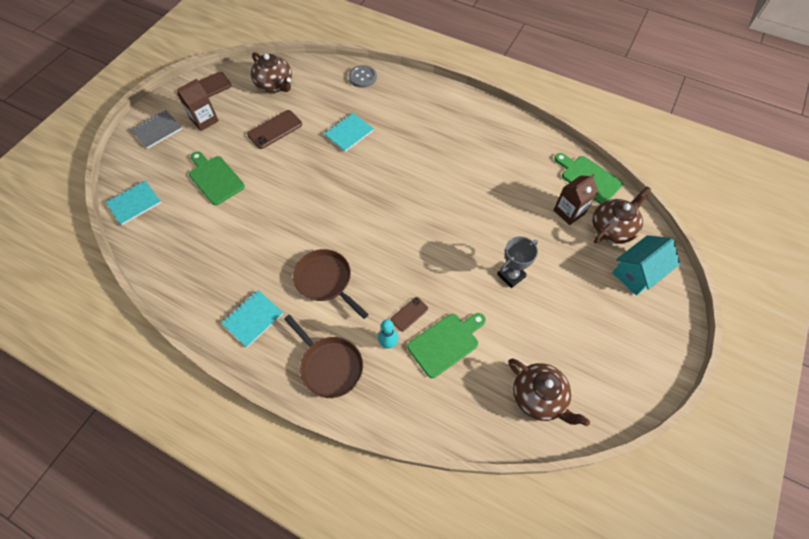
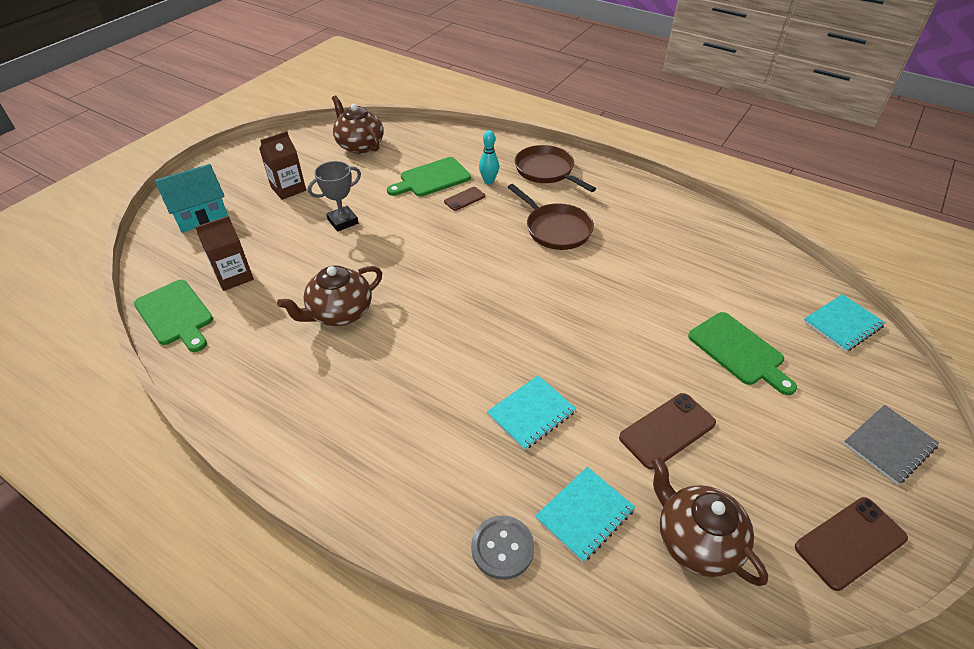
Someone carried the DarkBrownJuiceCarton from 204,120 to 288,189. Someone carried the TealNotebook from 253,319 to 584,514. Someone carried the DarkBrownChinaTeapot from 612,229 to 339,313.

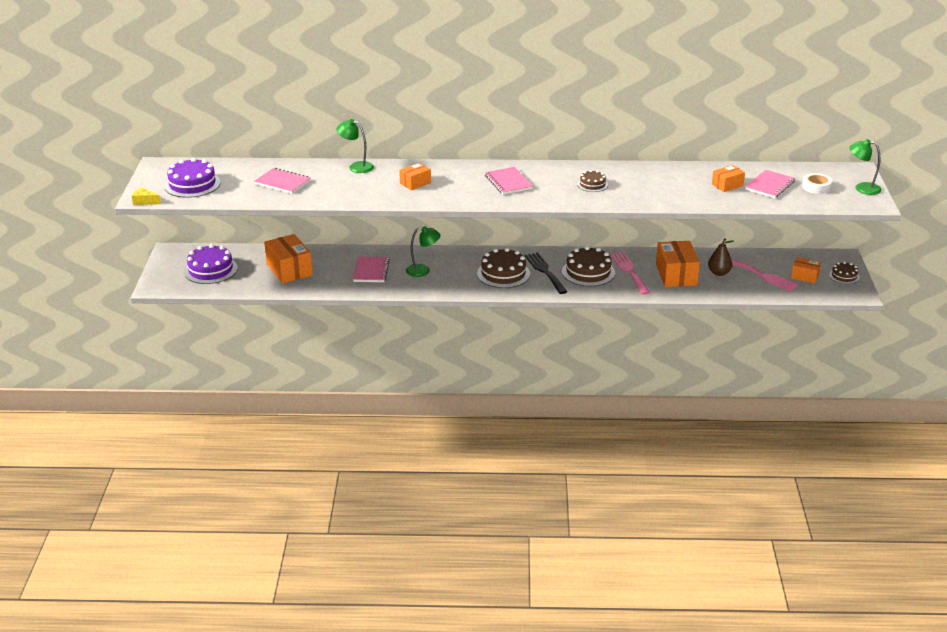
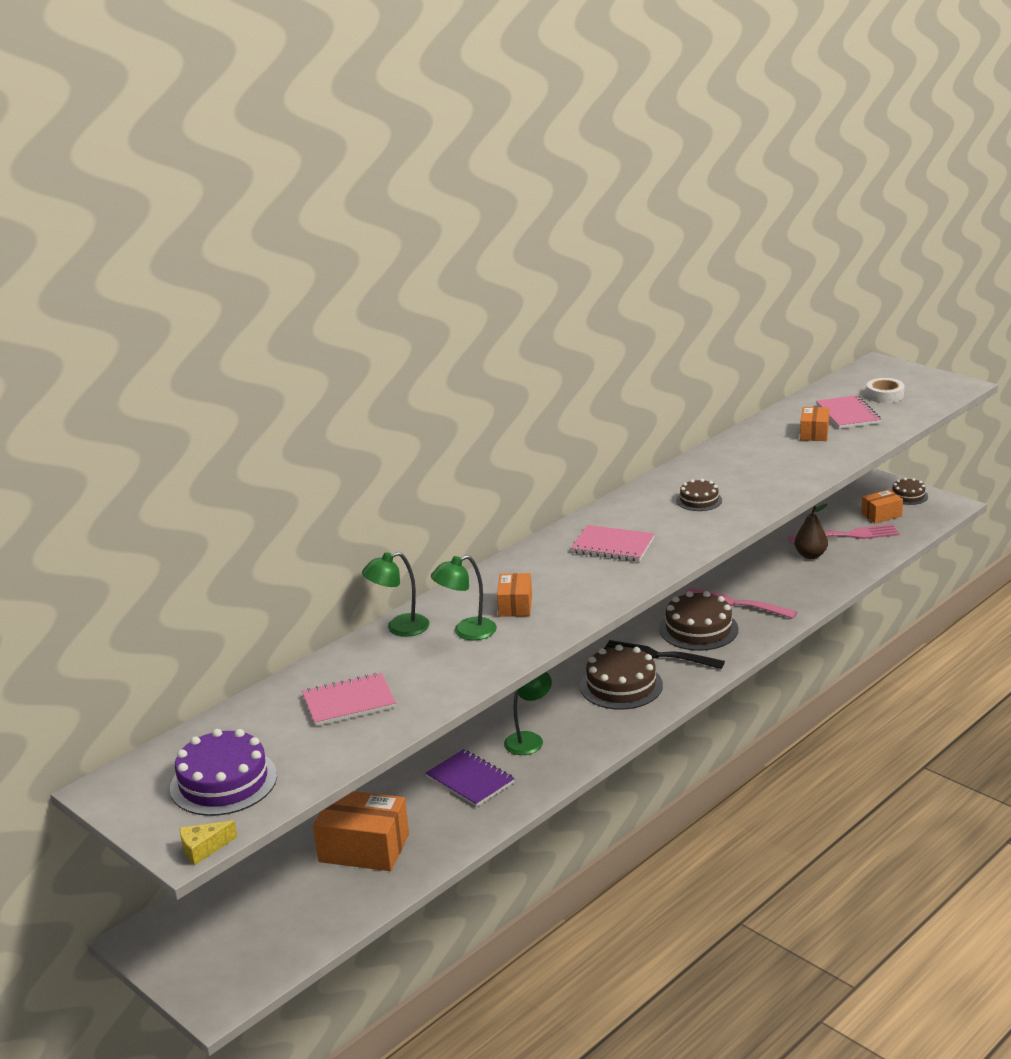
Someone took away the RoyalPurpleLayerCake at 210,270. Someone took away the OrangeColouredPackage at 676,275. Someone carried the LeafGreenLamp from 862,188 to 466,632. Someone repainted the RosePinkNotebook at 371,271, which became the RoyalPurpleNotebook at 470,780.

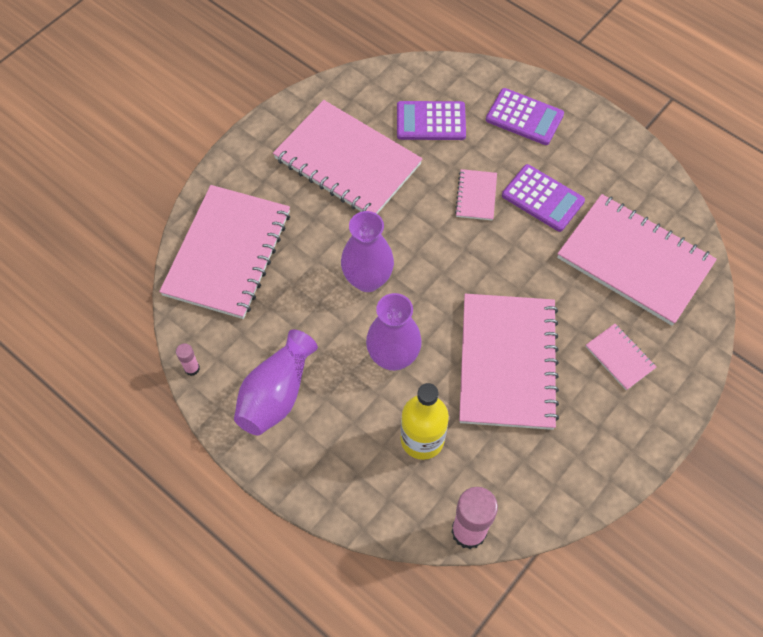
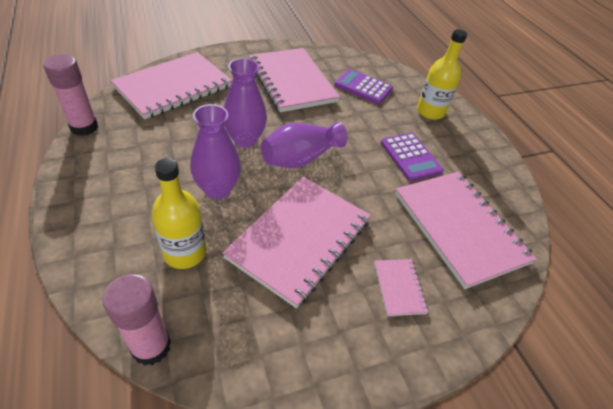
Someone took away the RosePinkNotebook at 476,196. Someone carried the RoyalPurpleFlowerVase from 276,394 to 300,158. Someone swapped the RoyalPurplePocketCalculator at 524,117 for the BrightYellowDrinkBottle at 430,112. Someone scaled the RosePinkGlue at 192,368 by 2.08.

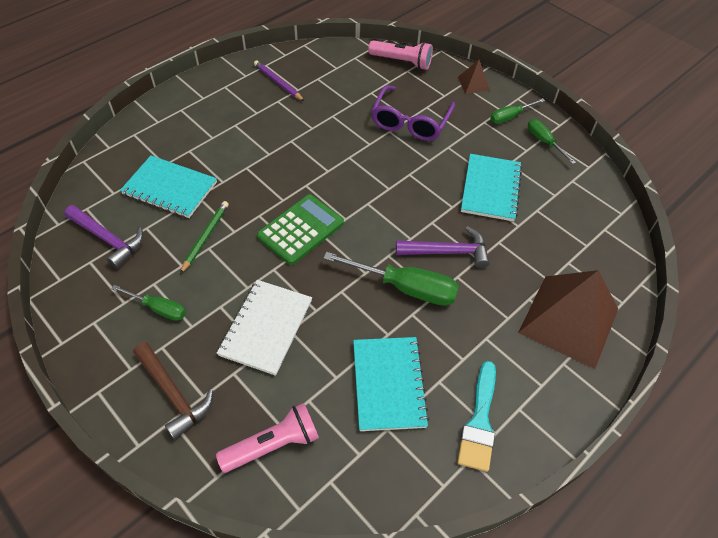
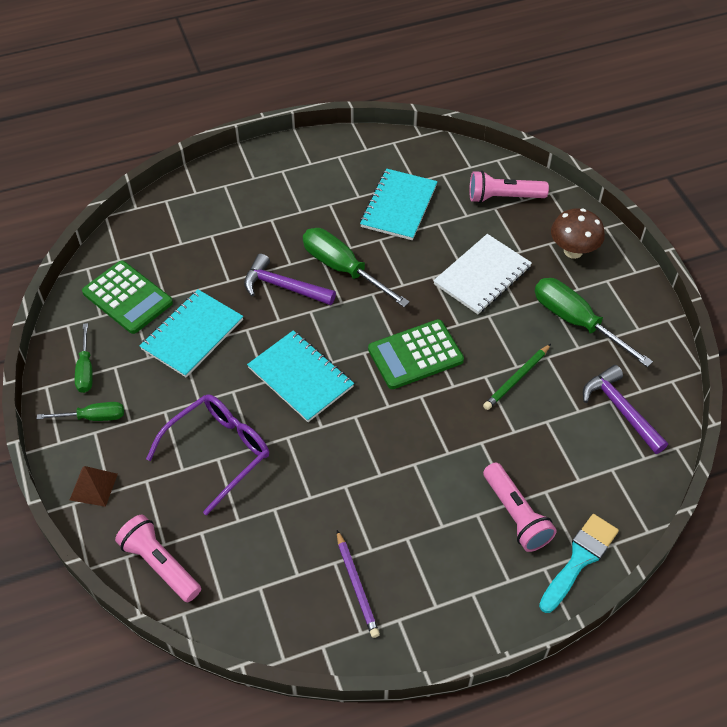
Someone took away the DarkBrownPyramid at 568,320. Someone put down the LeafGreenPocketCalculator at 127,298. Someone put down the RosePinkTorch at 515,515. Someone carried the TealNotebook from 170,188 to 300,377. Someone carried the TealPaintBrush from 479,421 to 579,559. Someone swapped the DarkBrownClawHammer at 173,394 for the DarkBrownToadstool at 573,251. Someone scaled the LeafGreenFlatScrewdriver at 158,308 by 1.73.

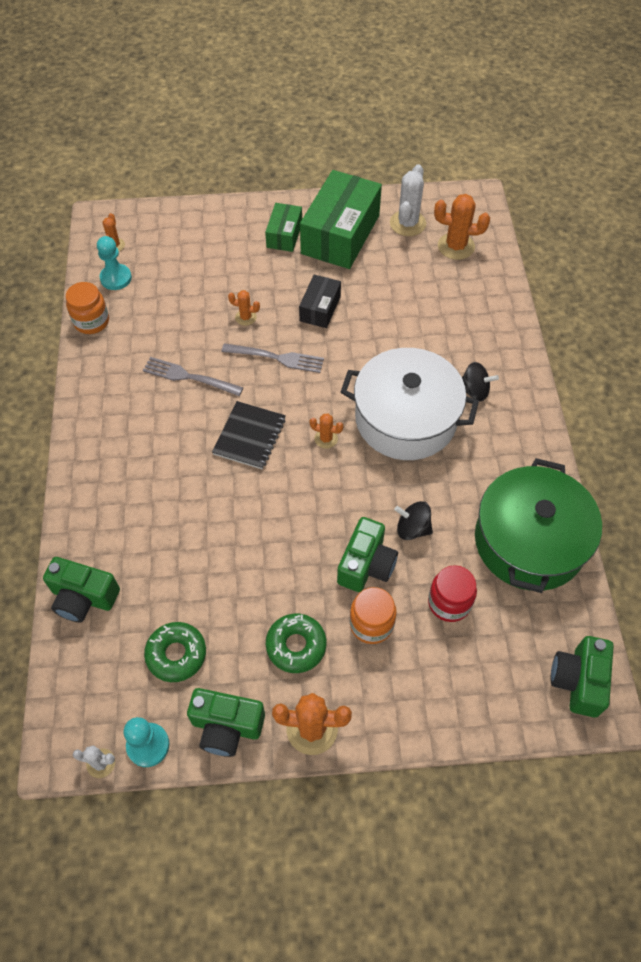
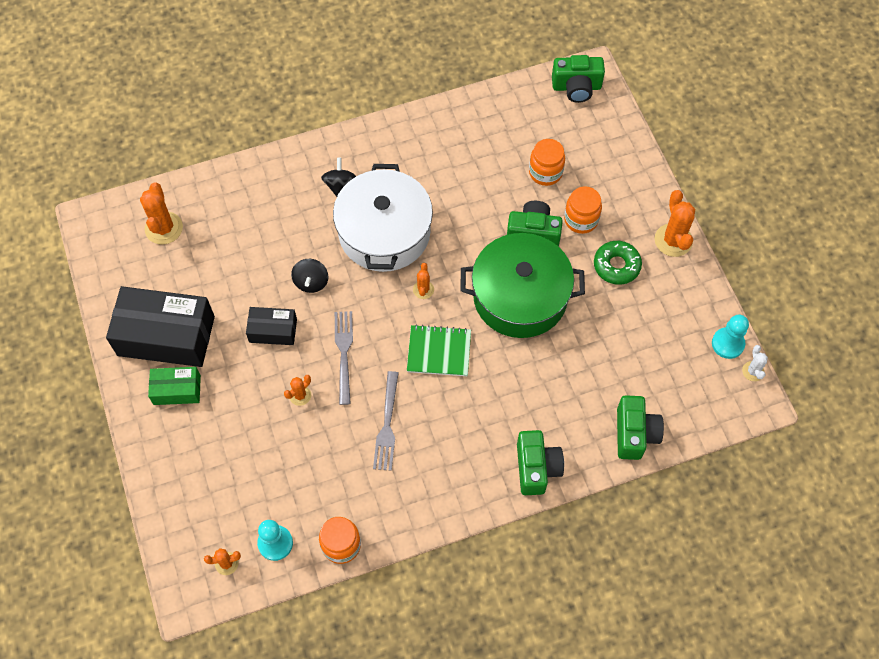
Someone took away the LeafGreenGlazedDonut at 176,654. Someone took away the SnowWhitePricklyPlant at 407,223. Someone carried the LeafGreenCompactCamera from 226,726 to 536,468. Someone carried the JetBlackSpinningTop from 412,528 to 311,282. Someone carried the LeafGreenPot from 529,541 to 520,297. Someone repainted the JetBlackNotebook at 249,436, which became the LeafGreenNotebook at 439,351. Someone repainted the LeafGreenPackage at 340,234, which became the JetBlackPackage at 166,336. Someone repainted the RedPreserveJar at 449,602, which became the OrangeColouredPreserveJar at 545,172. Someone rotated the OrangeColouredPricklyPlant at 245,317 by 45 degrees clockwise.

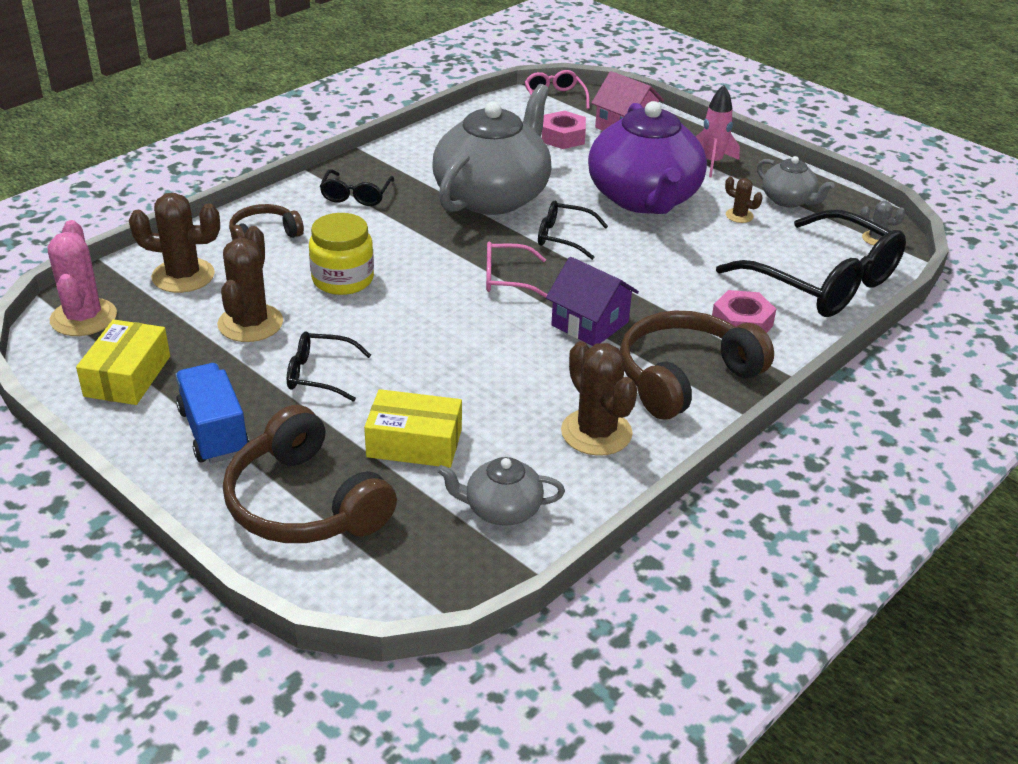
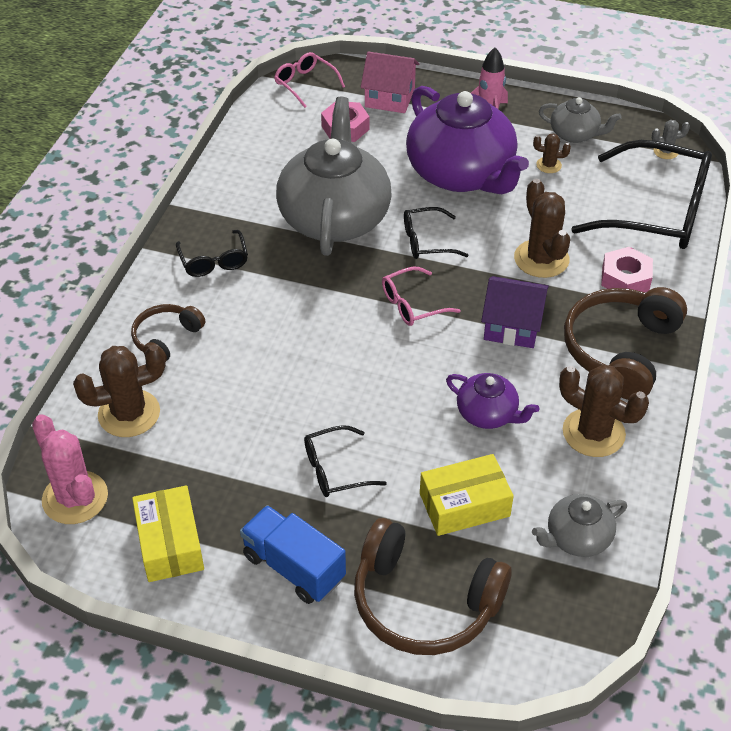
Someone took away the BrightYellowPreserveJar at 343,279. Someone put down the RoyalPurpleChinaTeapot at 488,414. Someone carried the DarkBrownPricklyPlant from 250,323 to 541,259.

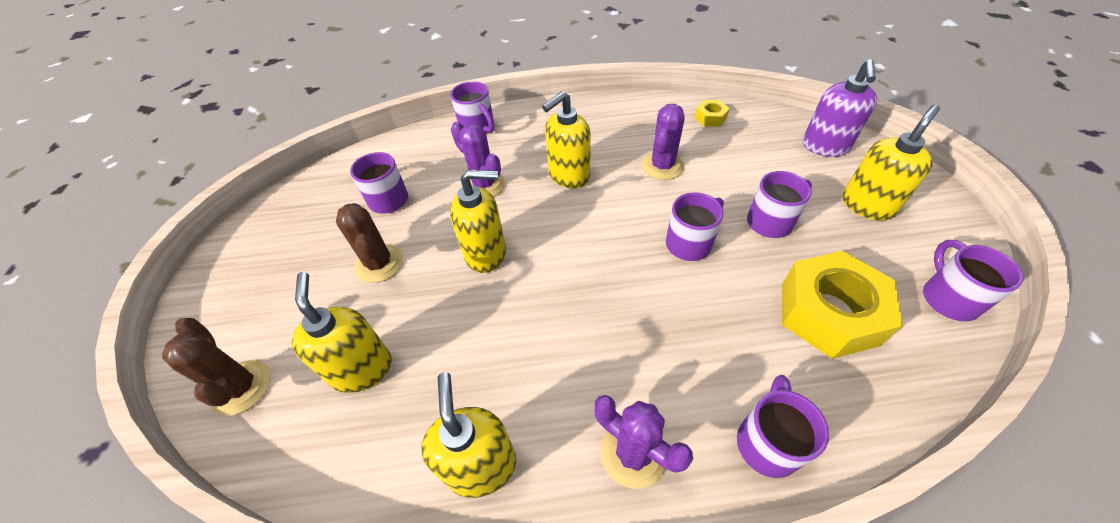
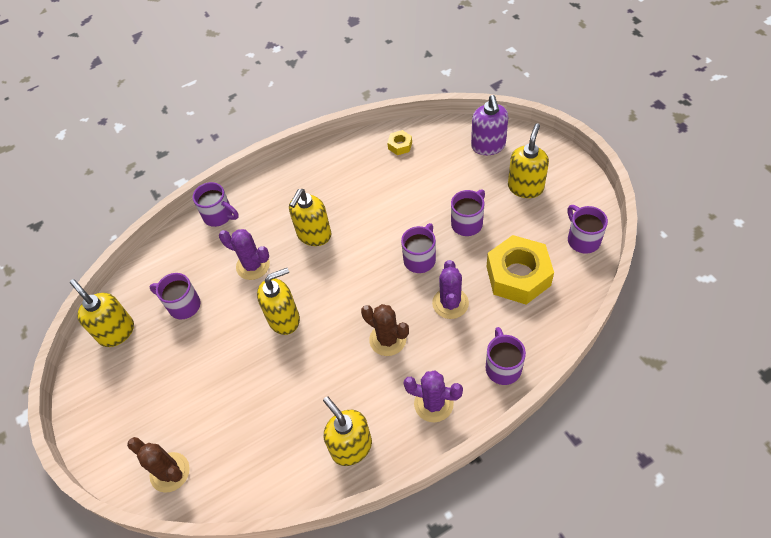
Someone carried the BrightYellowSoapPump from 362,369 to 116,332. Someone carried the DarkBrownPricklyPlant from 379,263 to 387,339. Someone carried the RoyalPurplePricklyPlant from 662,166 to 450,303.

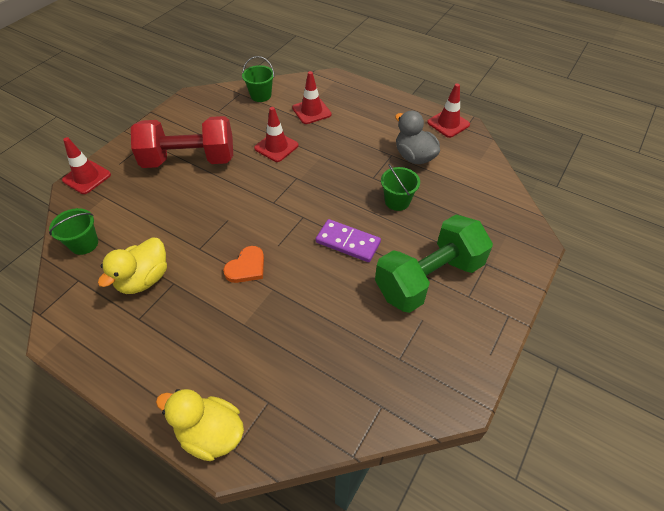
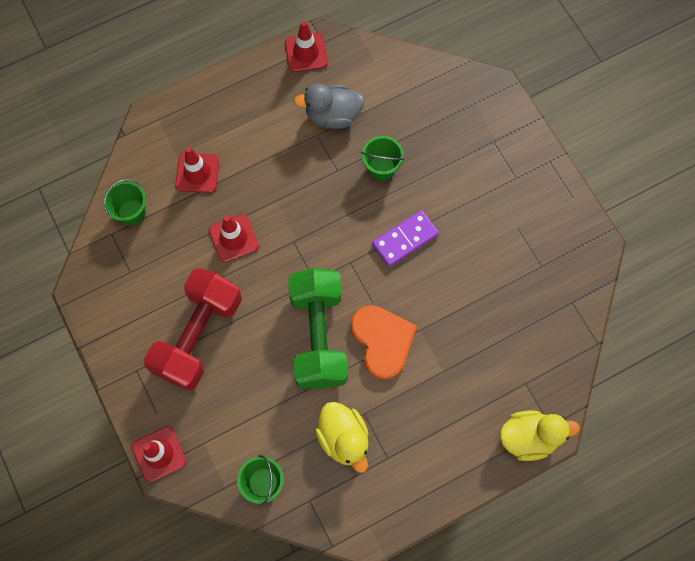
Someone carried the LeafGreenHandWeight from 428,278 to 319,336. Someone rotated the BrightYellowDuck at 211,433 by 150 degrees counterclockwise. Someone scaled the OrangeColouredHeart at 246,267 by 1.60.

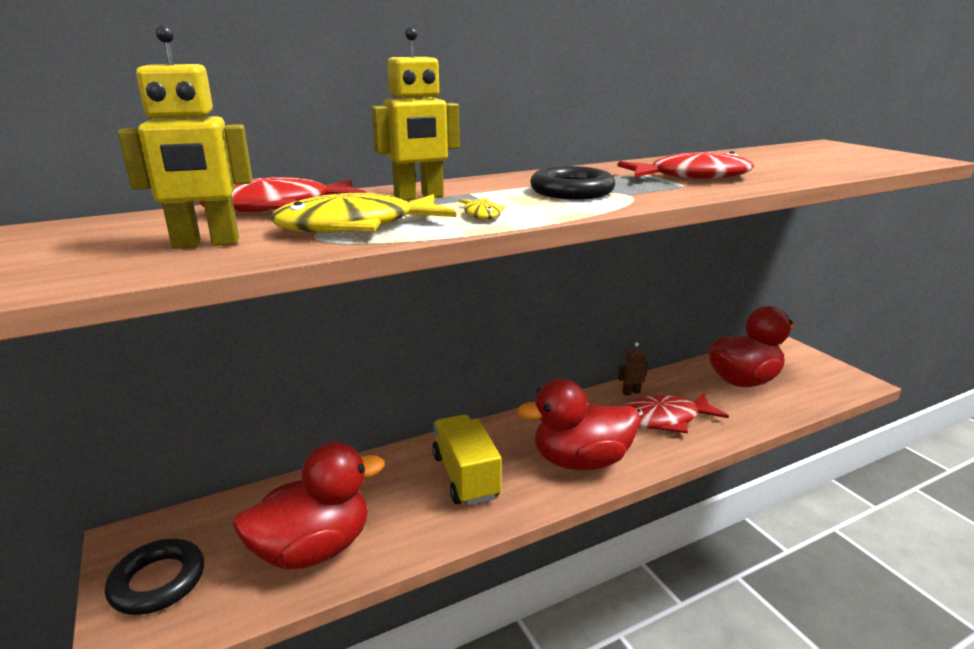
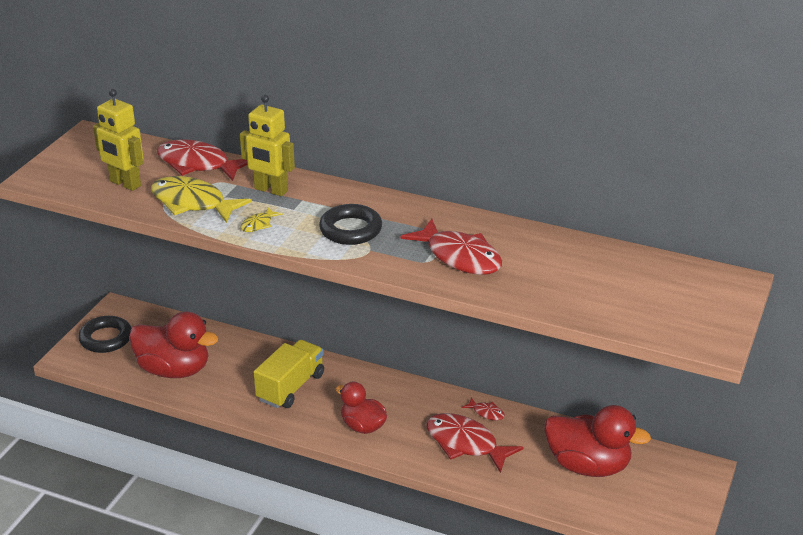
Someone swapped the DarkBrownRobotFigure at 631,392 for the RedFish at 486,413. Someone scaled the RedDuck at 580,461 by 0.62.

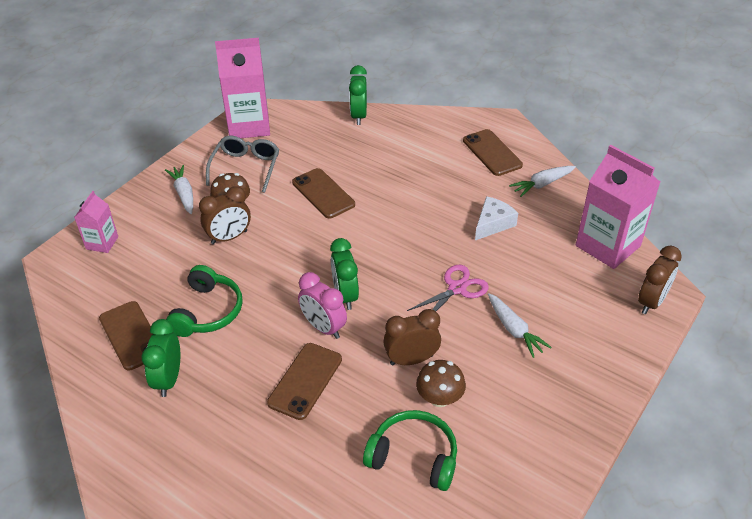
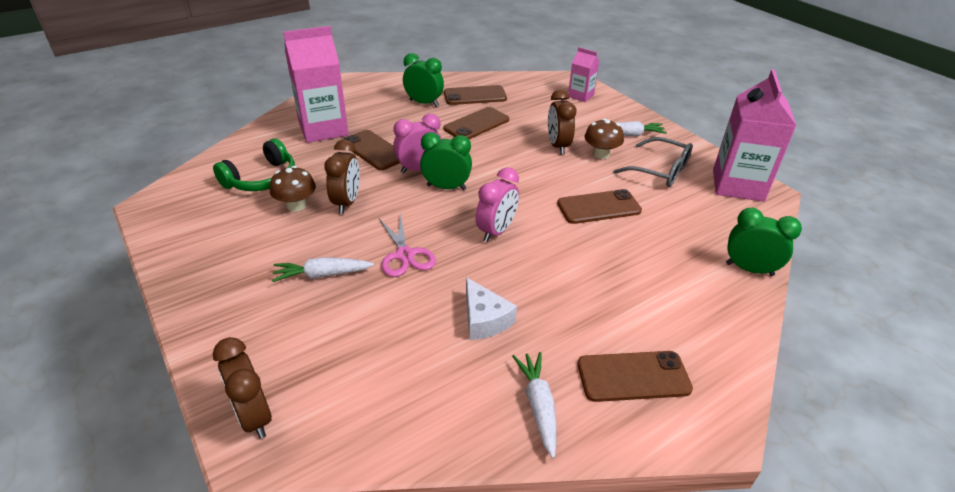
Someone put down the RosePinkBedsideClock at 496,231. Someone carried the RosePinkJuiceCarton from 608,246 to 323,129. Someone swapped the LeafGreenHeadphones at 207,311 for the DarkBrownPhone at 476,124.

